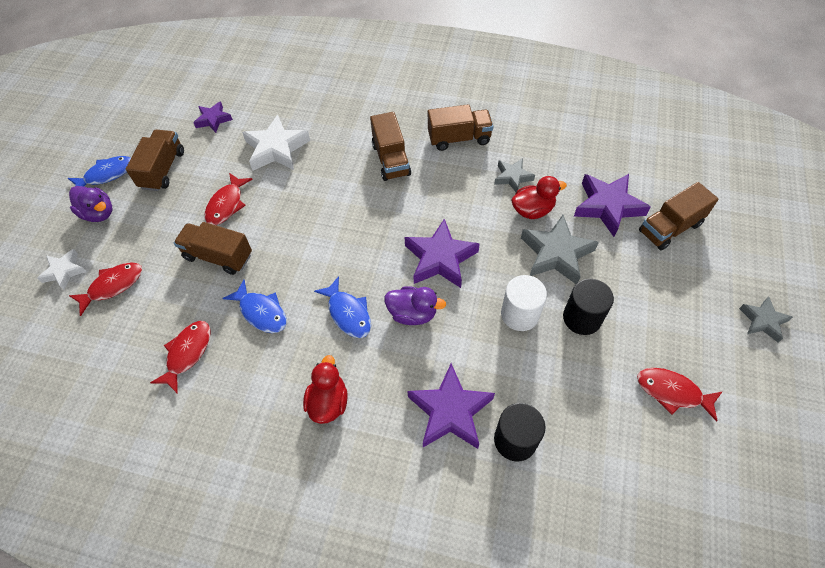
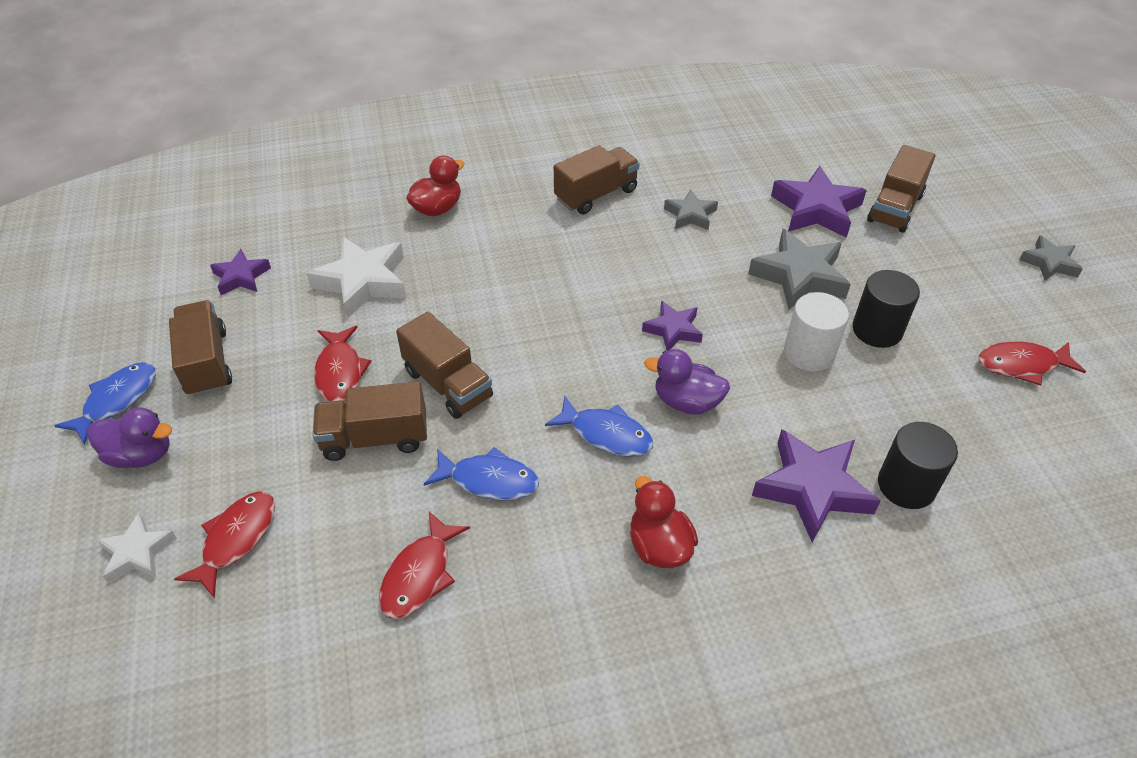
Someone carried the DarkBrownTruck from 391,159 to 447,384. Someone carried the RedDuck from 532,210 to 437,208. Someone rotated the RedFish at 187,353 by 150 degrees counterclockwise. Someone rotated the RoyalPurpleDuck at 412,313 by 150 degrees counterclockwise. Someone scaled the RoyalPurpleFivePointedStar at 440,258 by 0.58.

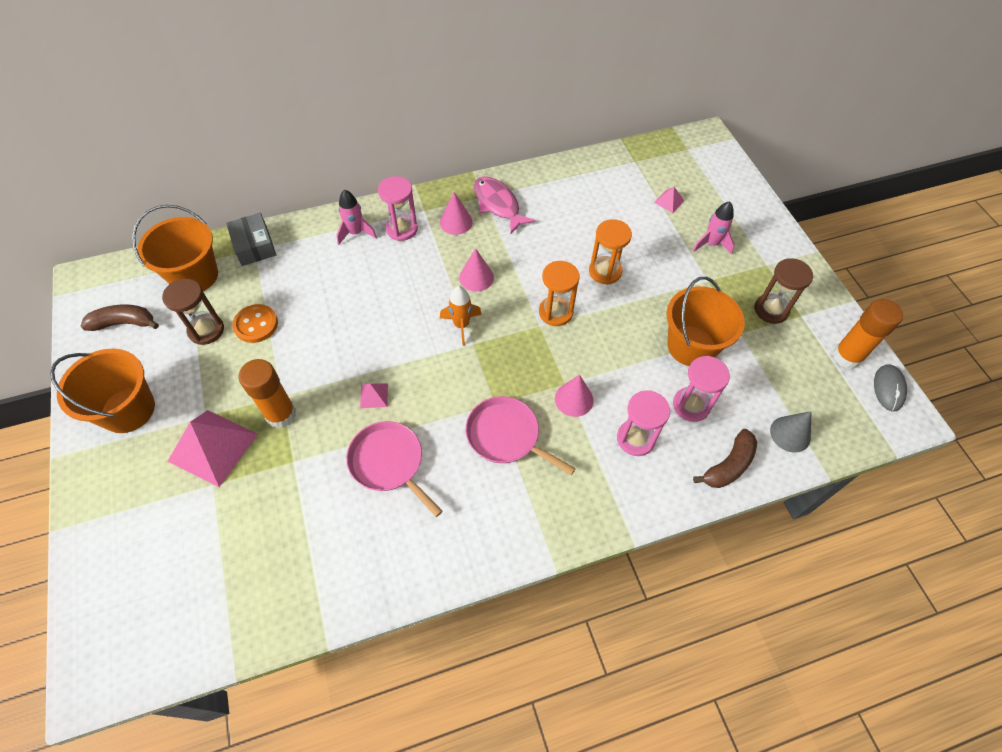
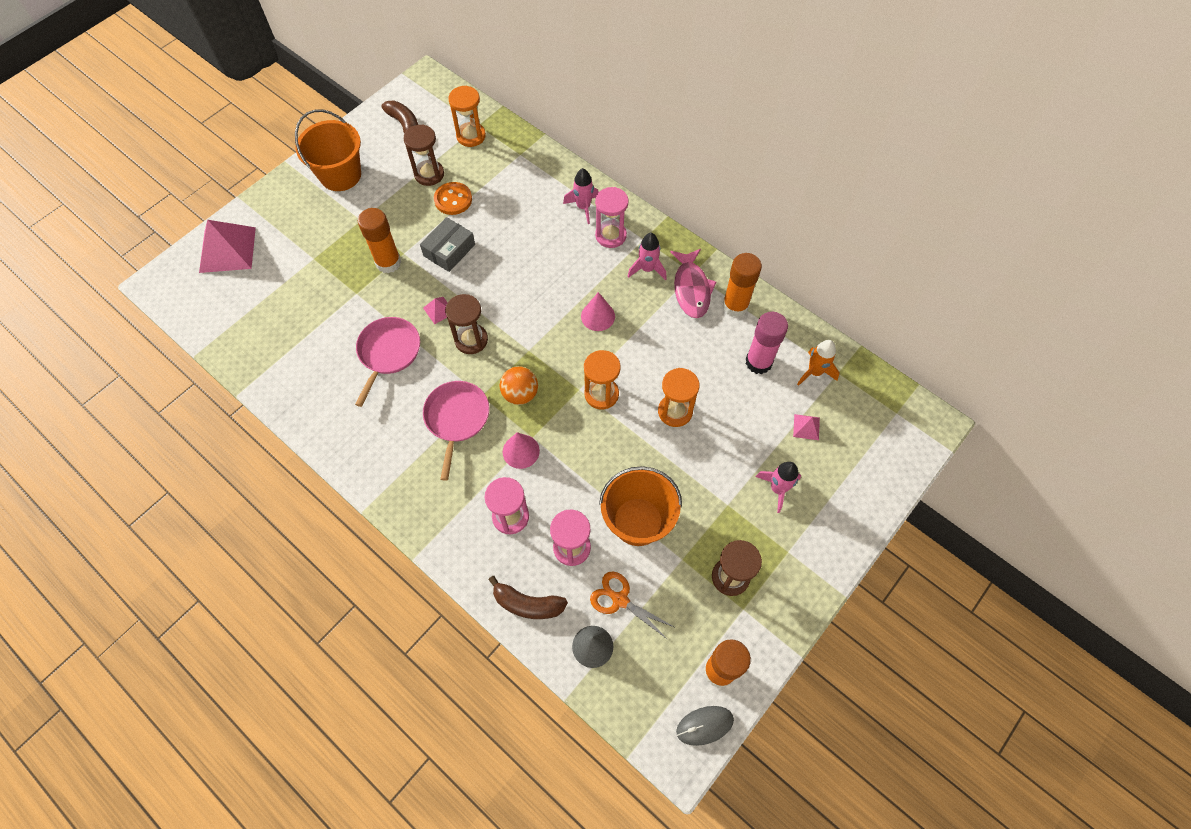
Someone put down the DarkBrownSandglass at 471,340. Someone put down the OrangeColouredSphere at 520,394. Someone put down the OrangeColouredPairOfScissors at 620,599. Someone put down the OrangeColouredGlue at 735,306. Someone put down the RosePinkGlue at 758,362. Someone carried the RosePinkPyramid from 213,447 to 227,249. Someone carried the AshGreyPackage from 254,246 to 449,250. Someone carried the OrangeColouredSpaceship from 461,325 to 814,372. Someone swapped the OrangeColouredPail at 195,276 for the OrangeColouredSandglass at 471,136. Someone swapped the RosePinkSolidCone at 456,222 for the RosePinkSpaceship at 647,269. Someone rotated the RosePinkFish at 498,204 by 150 degrees clockwise.

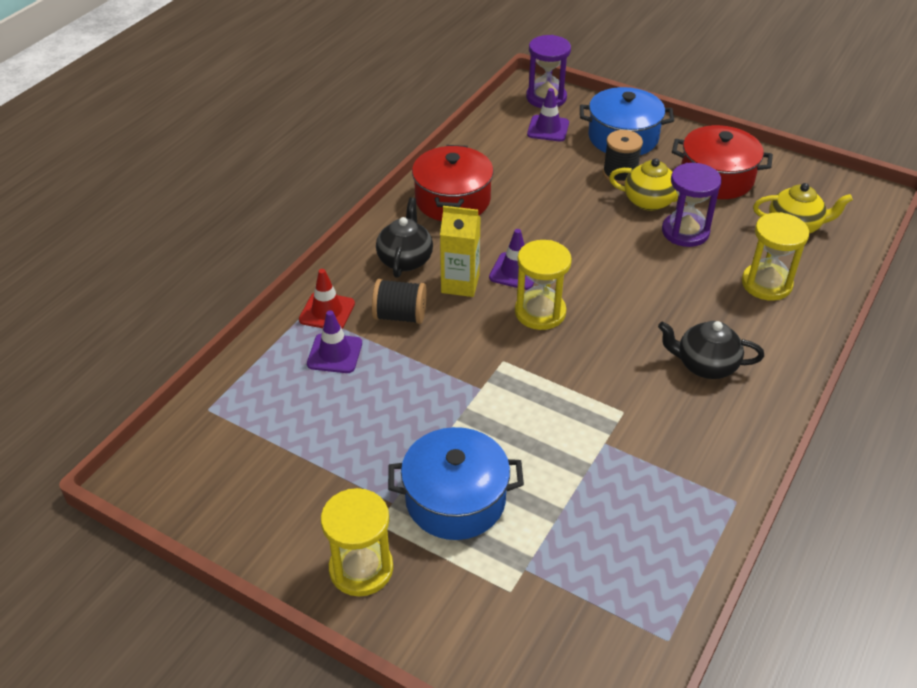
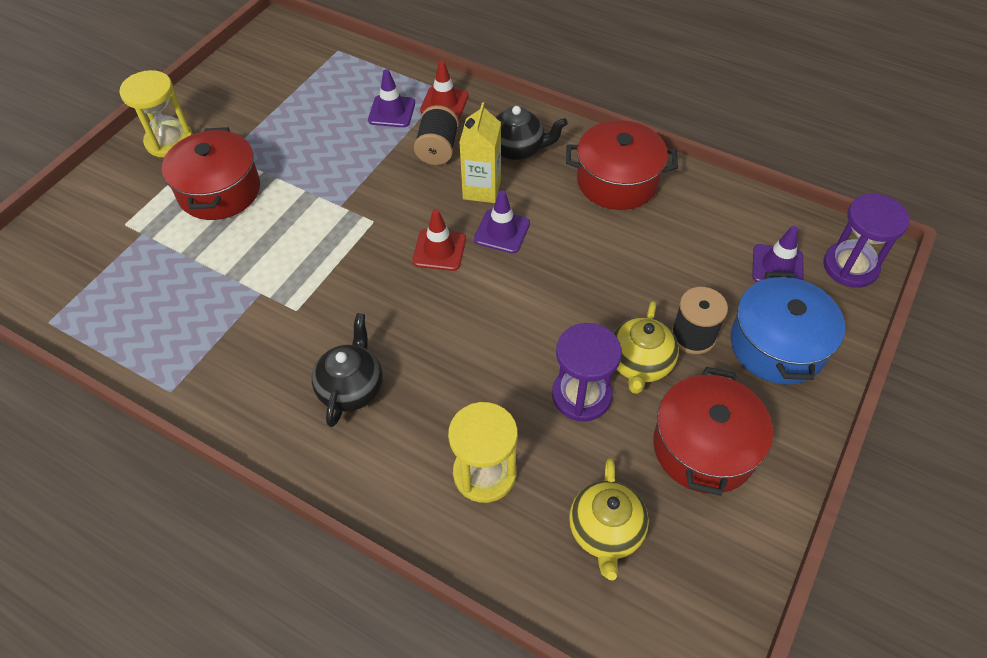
Someone swapped the BrightYellowSandglass at 540,312 for the RedTrafficCone at 439,250. Someone repainted the RoyalBluePot at 455,499, which became the RedPot at 219,191.

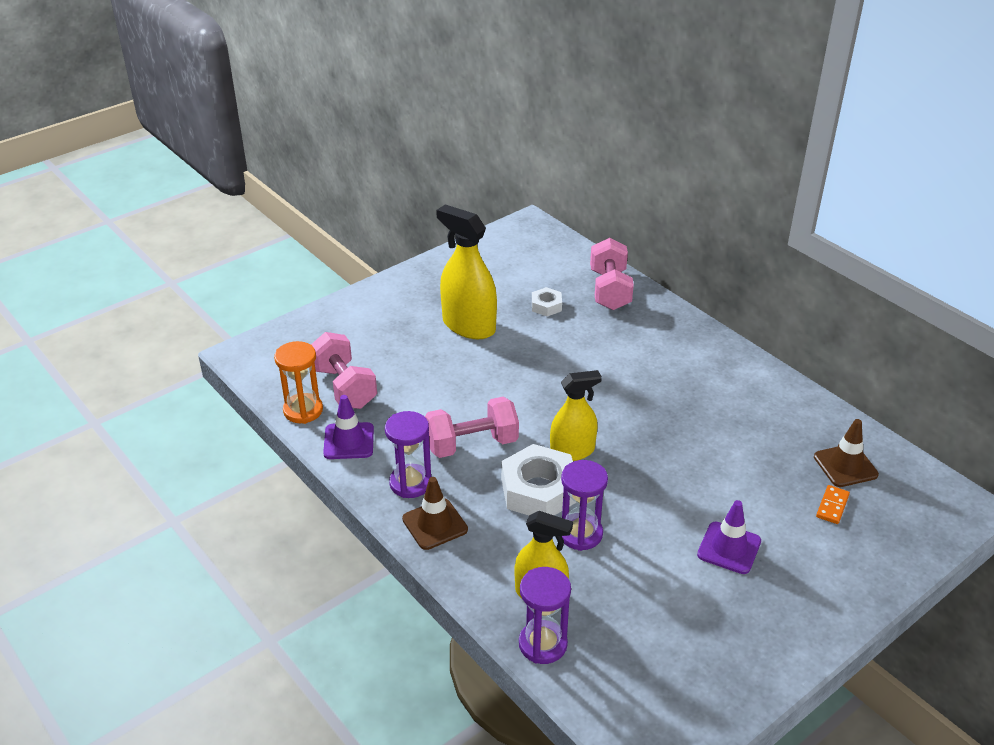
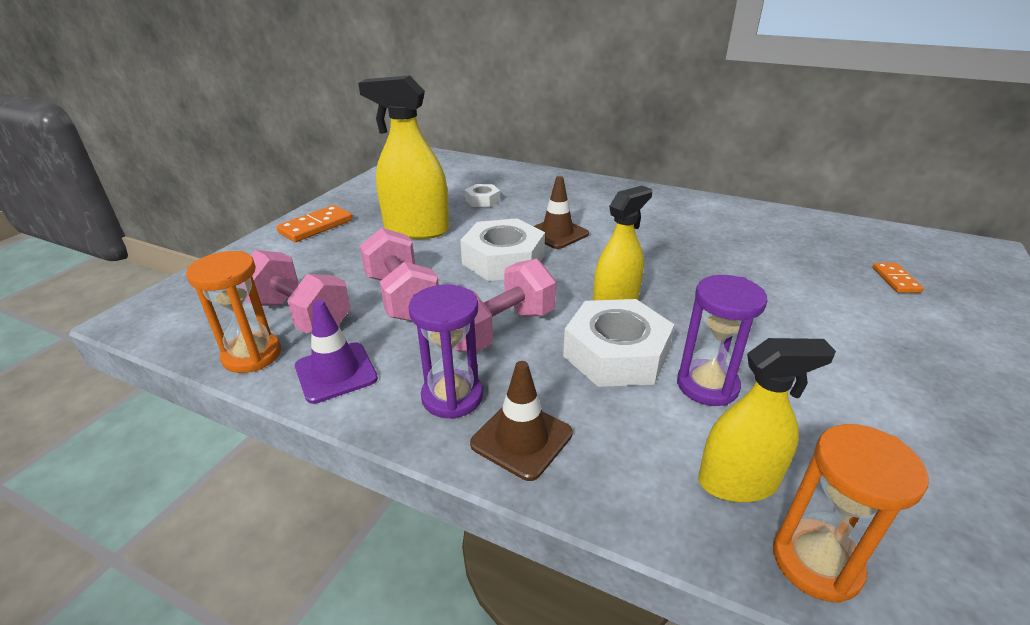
Someone took away the RoyalPurpleTrafficCone at 729,548. Someone put down the OrangeColouredDominoPiece at 316,226. Someone put down the SnowWhiteHexNut at 503,260. Someone carried the RosePinkHandWeight from 609,290 to 402,298. Someone carried the DarkBrownTrafficCone from 845,466 to 557,233. Someone repainted the RoyalPurpleSandglass at 543,644, which became the OrangeColouredSandglass at 816,562.

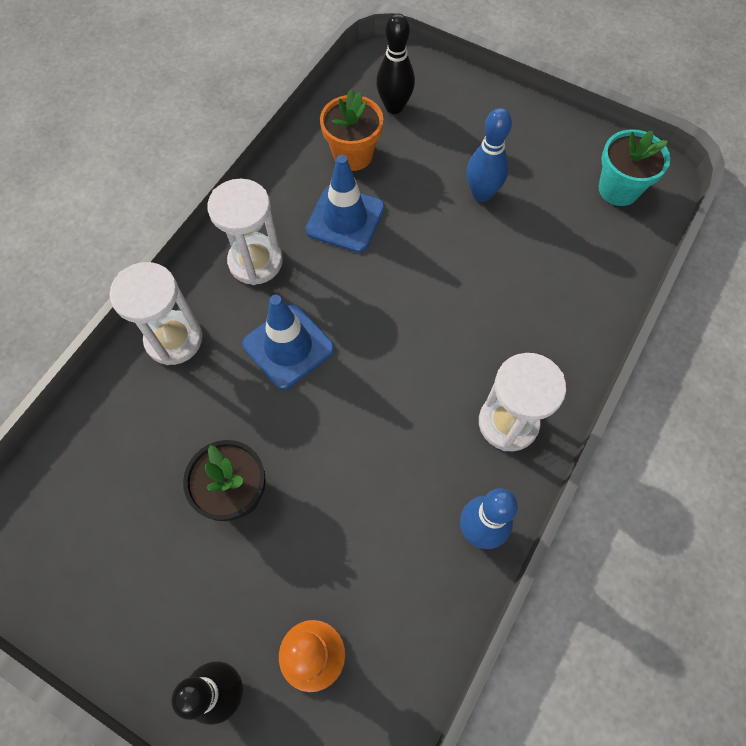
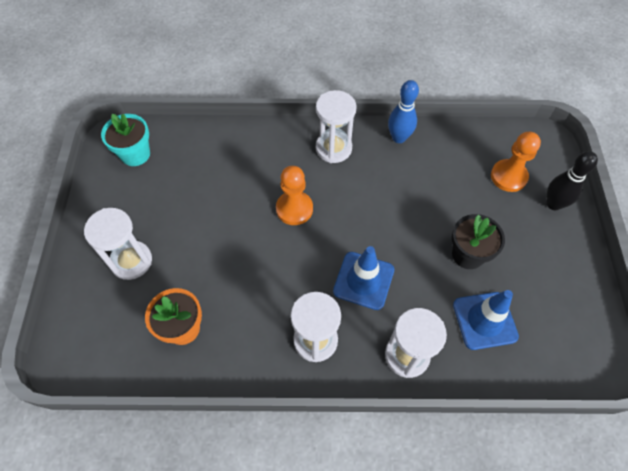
Someone took away the JetBlackTenpin at 394,107. Someone took away the RoyalBlueTenpin at 481,194. Someone put down the SnowWhiteSandglass at 131,261. Someone put down the OrangeColouredPawn at 294,209. Someone carried the RoyalBlueTrafficCone from 345,219 to 484,320.

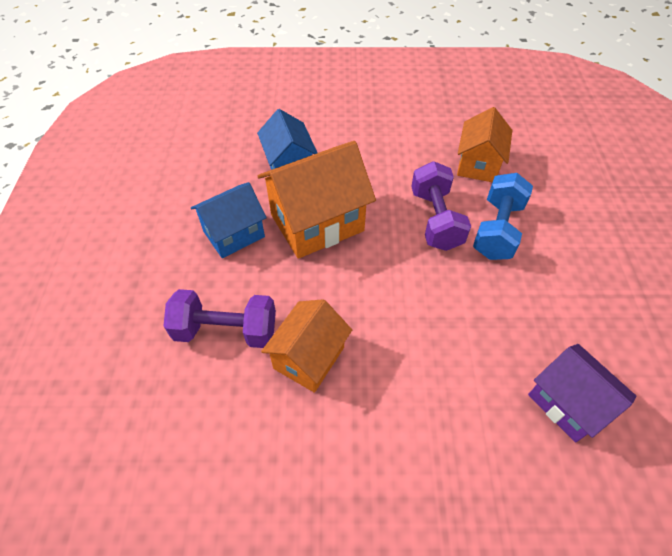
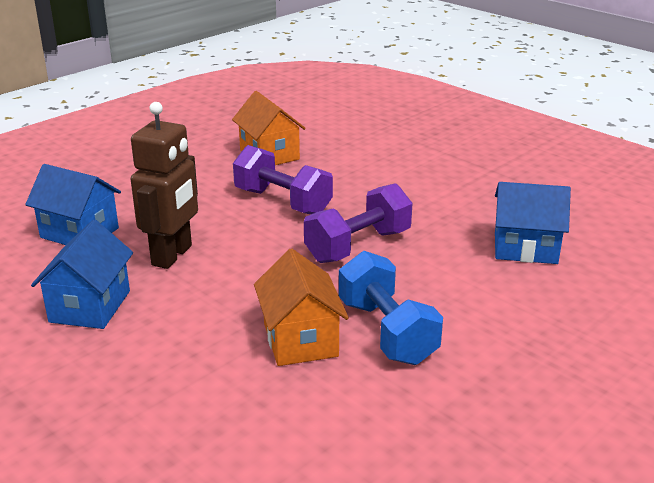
Someone carried the RoyalPurpleHandWeight from 226,330 to 358,246. Someone carried the RoyalBlueHandWeight from 497,230 to 387,332. Someone swapped the OrangeColouredCottage at 317,223 for the DarkBrownRobotFigure at 172,255. Someone repainted the RoyalPurpleCottage at 567,403, which became the RoyalBlueCottage at 525,248.

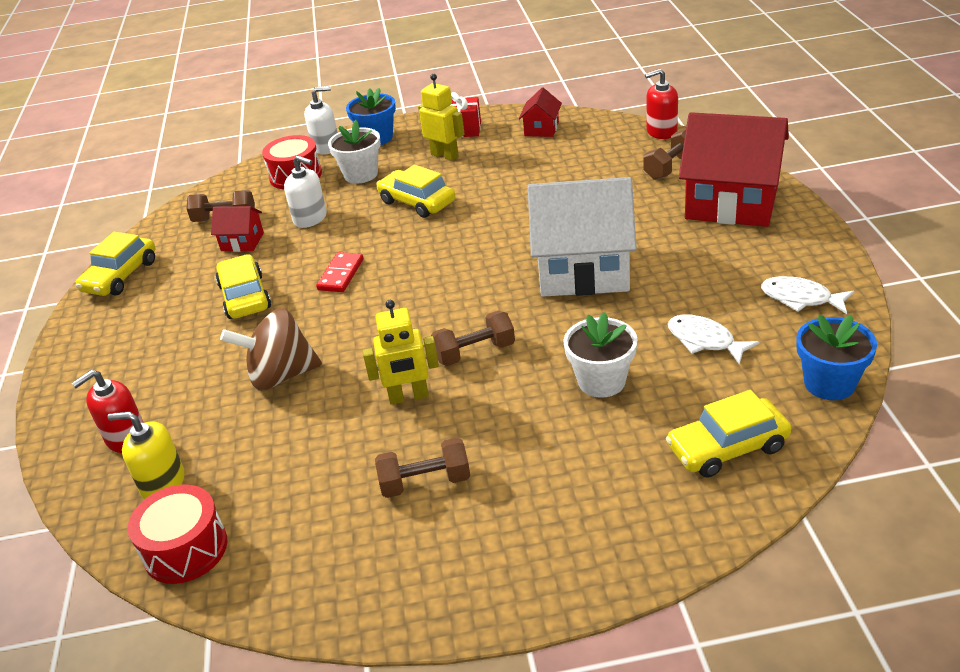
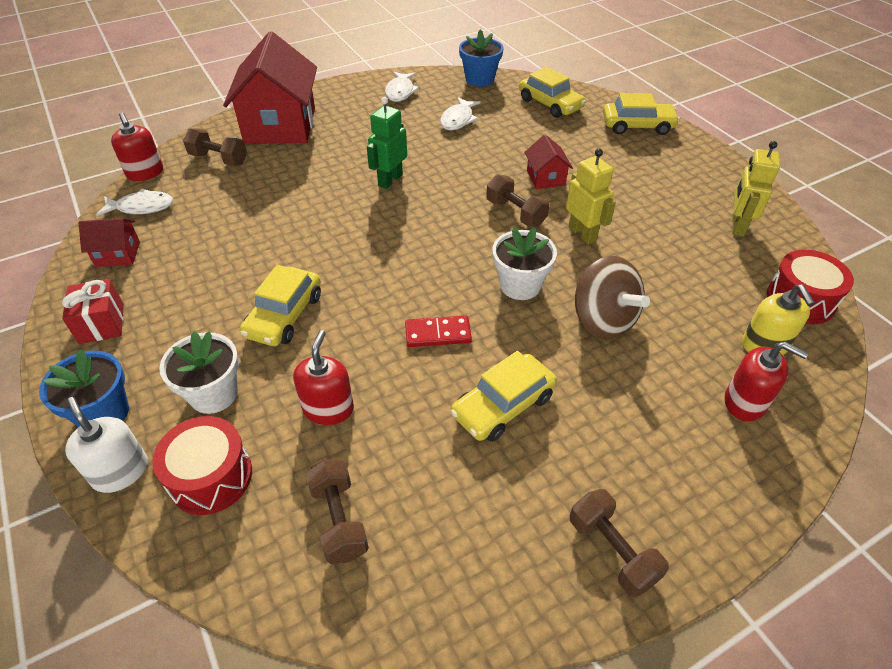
Someone put down the SnowWhiteFish at 141,207. Someone carried the BrightYellowAutomobile from 121,276 to 637,126. Someone carried the RedCottage from 242,242 to 545,178. Someone carried the DarkBrownHandWeight from 425,482 to 612,551. Someone carried the BrightYellowRobotFigure from 445,155 to 737,226. Someone carried the SnowWhiteFlowerPot from 601,381 to 520,285. Someone swapped the SnowWhiteCottage at 583,270 for the LeafGreenRobotFigure at 390,180. Someone repainted the SnowWhiteSoapPump at 310,218, which became the RedSoapPump at 328,408.

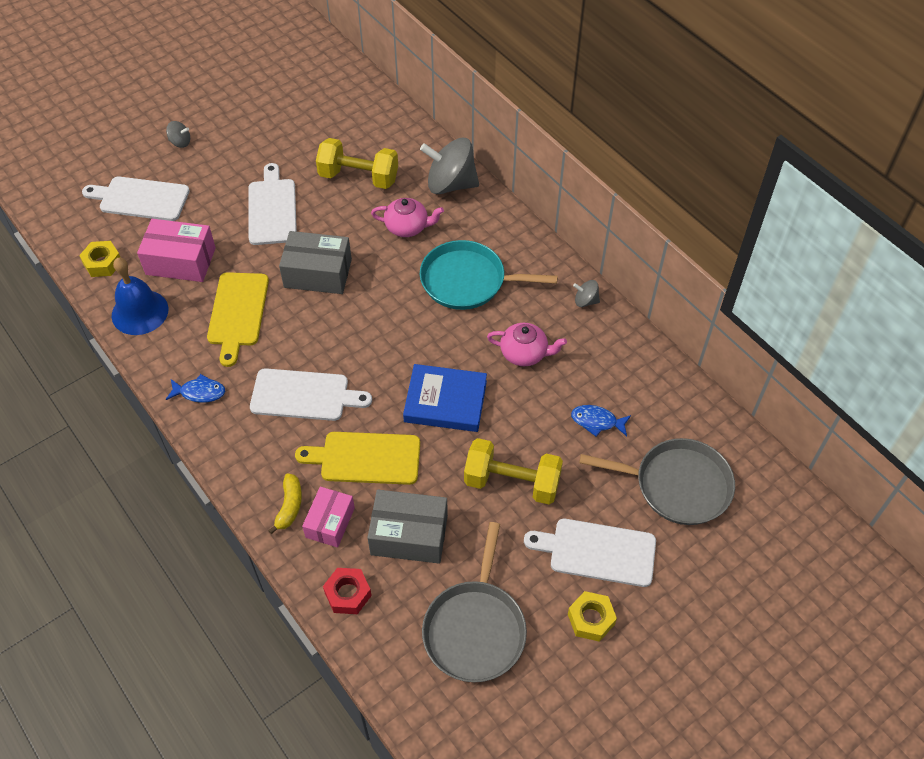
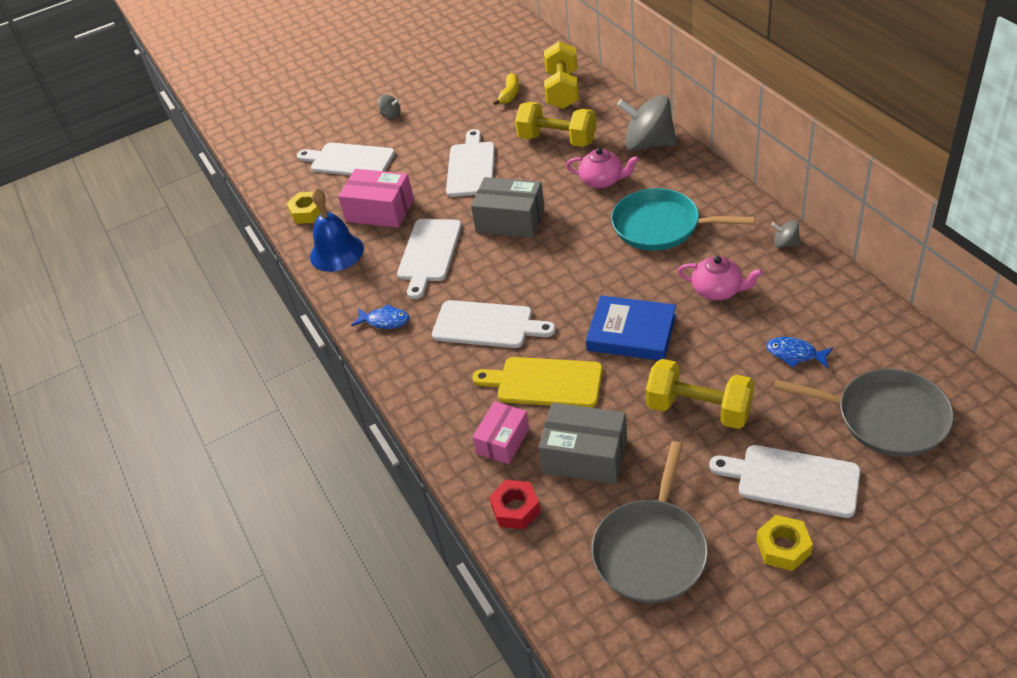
Someone put down the BrightYellowHandWeight at 562,90. Someone carried the BrightYellowBanana from 289,506 to 509,94. Someone repainted the BrightYellowChoppingBoard at 238,313, which became the SnowWhiteChoppingBoard at 429,253.

